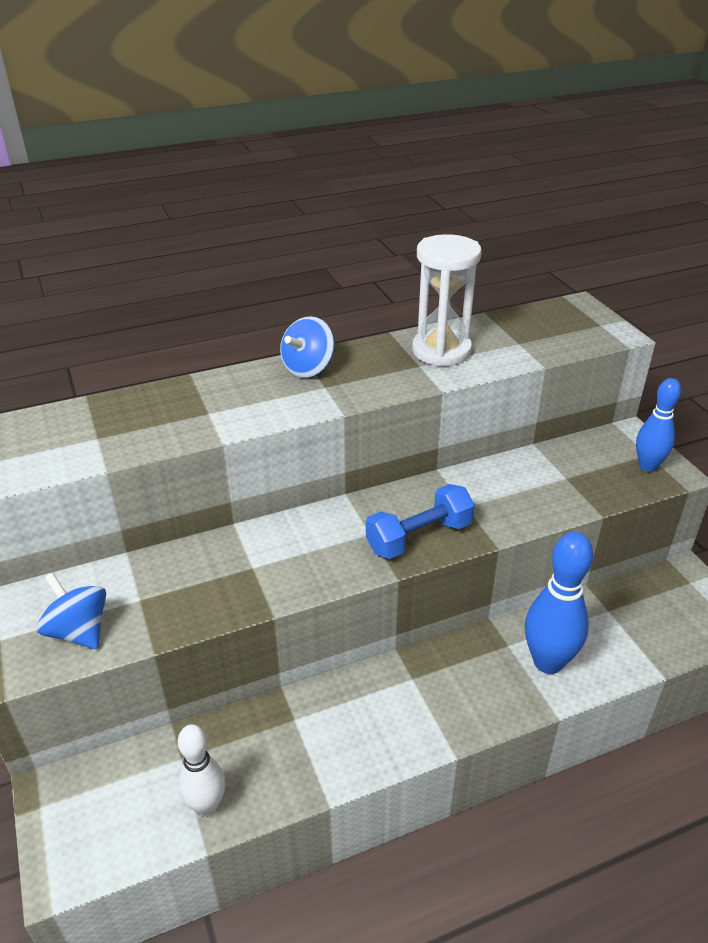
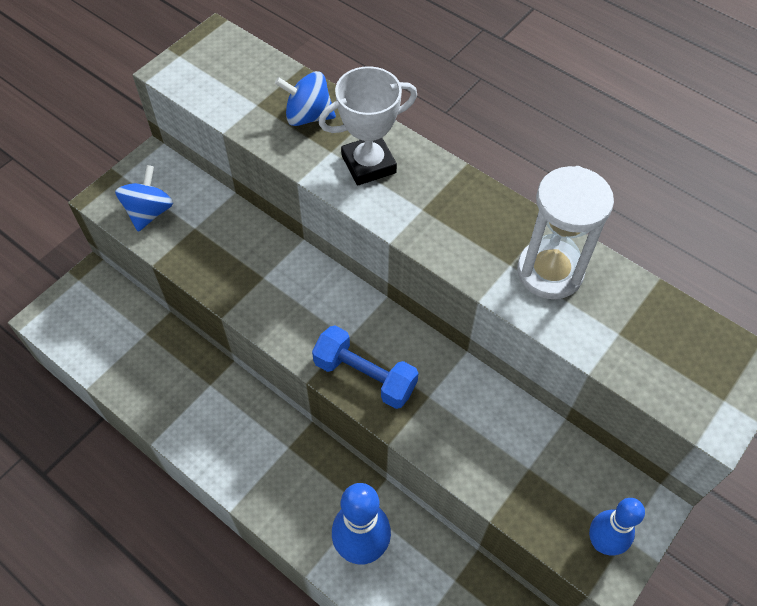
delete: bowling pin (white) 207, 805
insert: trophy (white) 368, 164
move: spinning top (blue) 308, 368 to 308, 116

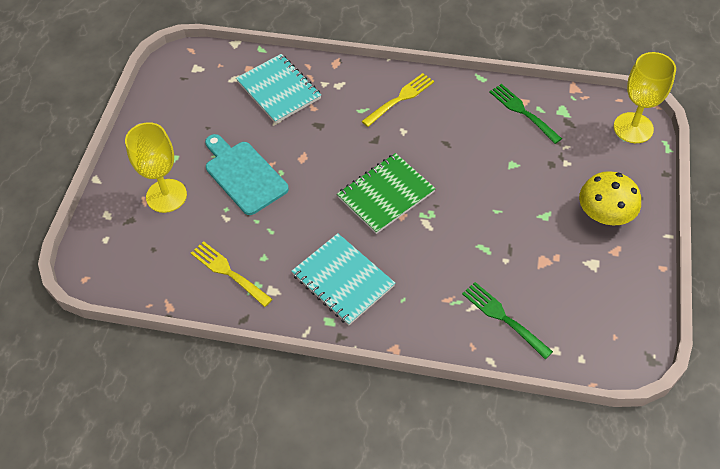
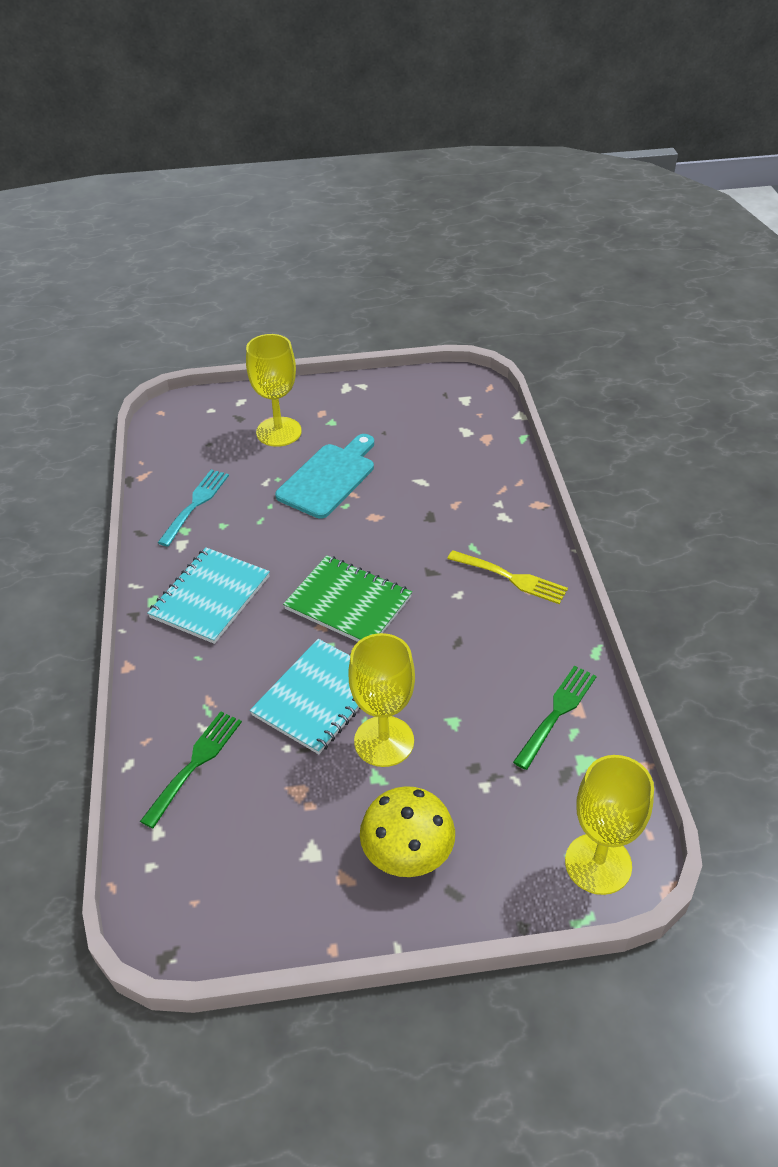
insert: goblet (yellow) 384, 741
move: notebook (turquoise) 278, 90 to 319, 697
recolor: fork (yellow) 228, 272 to fork (turquoise) 195, 504

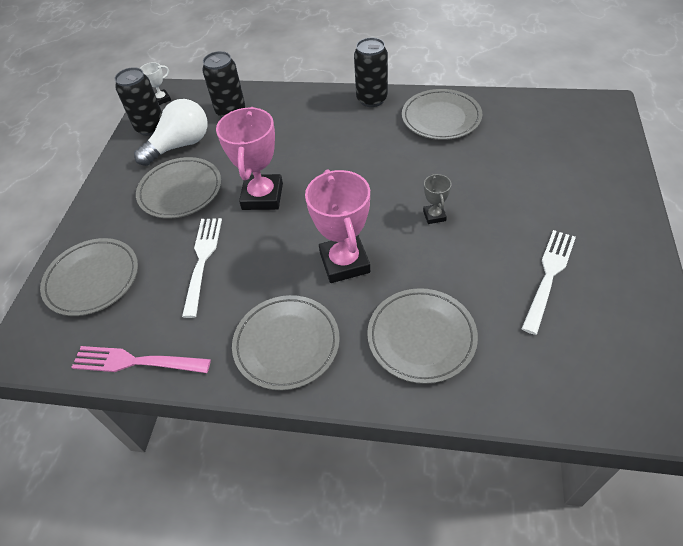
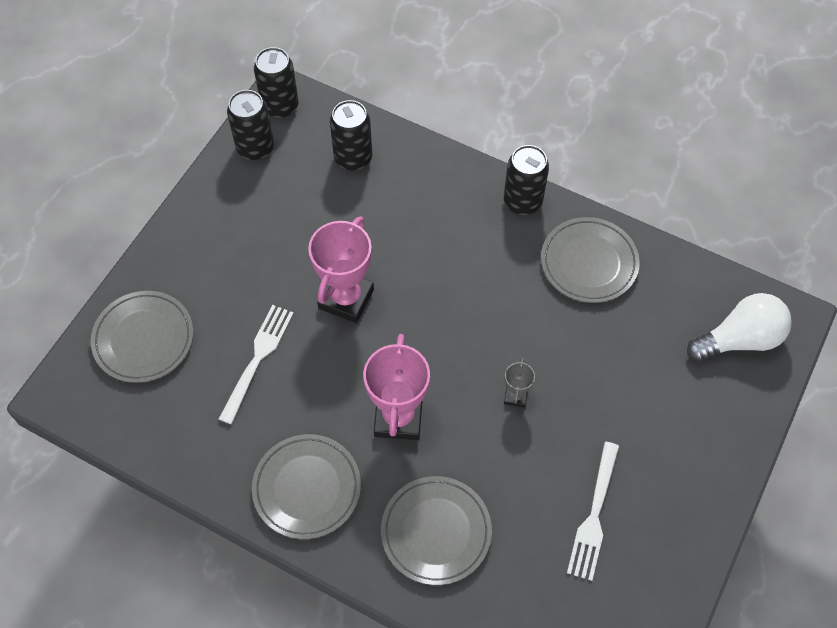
delete: fork (pink) 136, 362; plate (grey) 180, 191
move: light bulb (white) 180, 145 to 739, 339
replace: trophy (white) 161, 99 to can (black) 280, 106
rotate: fork (white) 549, 276 = 594, 515 150 degrees clockwise

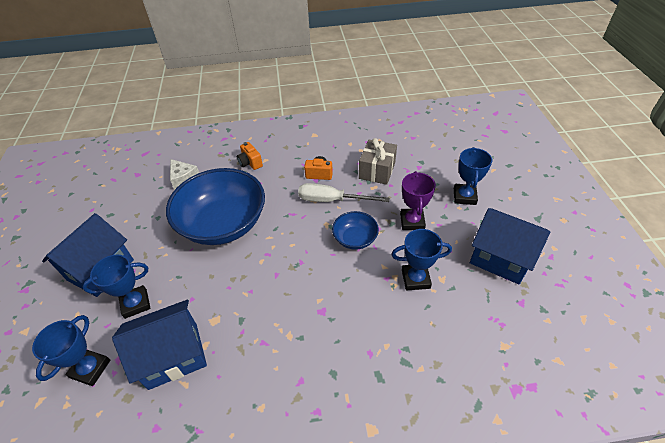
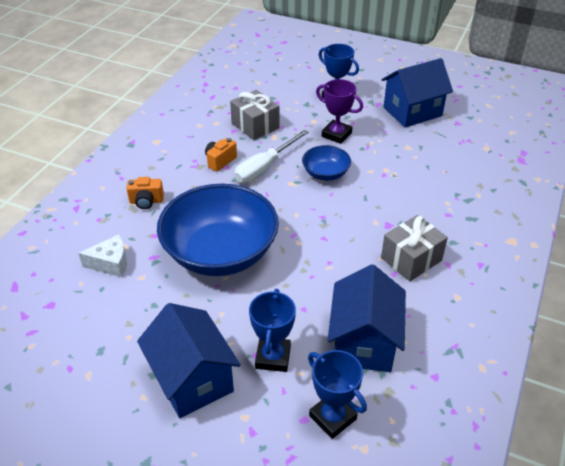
delete: trophy (blue) 415, 279
insert: gift (grey) 411, 259

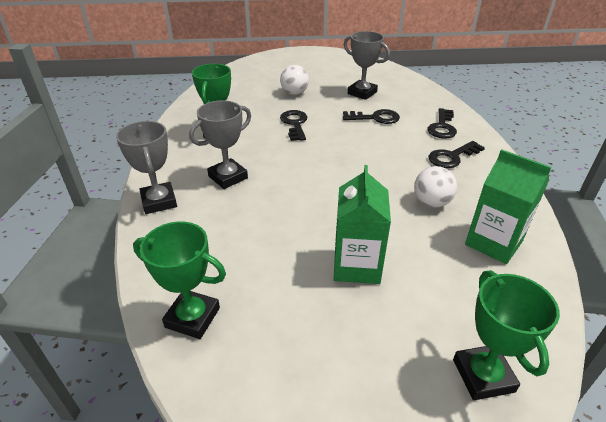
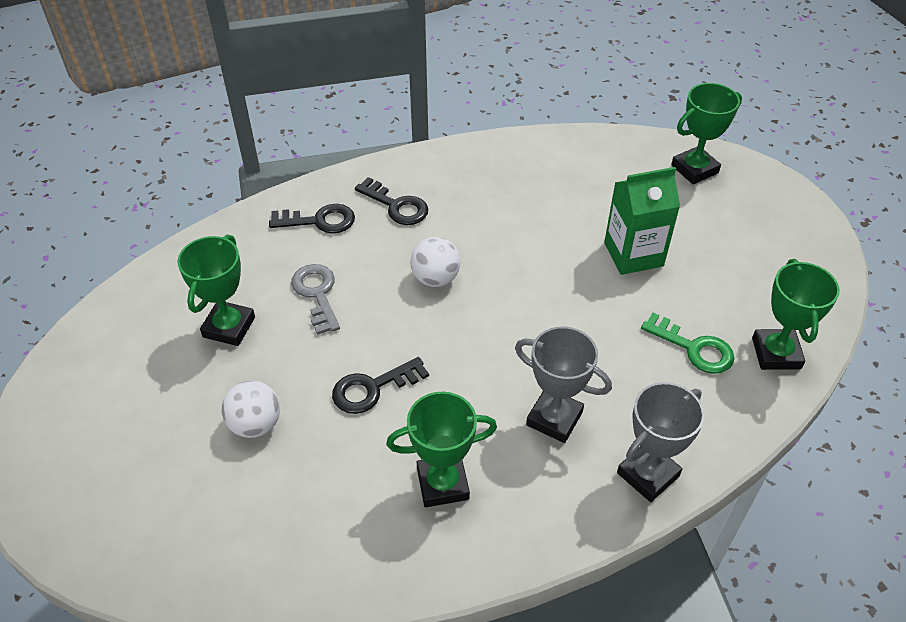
delete: carton (green) 493, 243
insert: key (green) 694, 348
move: ball (white) 431, 202 to 435, 278
recolor: trophy (grey) 362, 93 to trophy (green) 229, 327; key (black) 375, 118 to key (grey) 317, 294

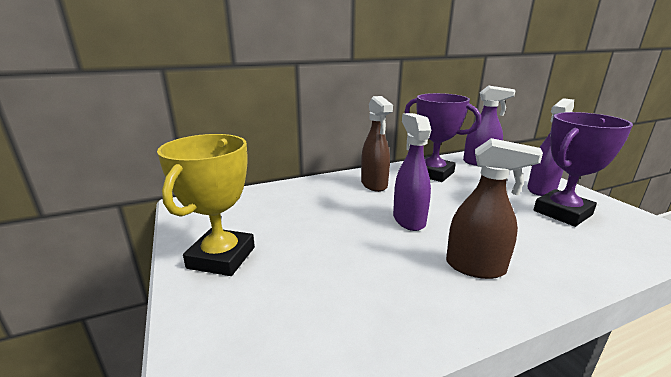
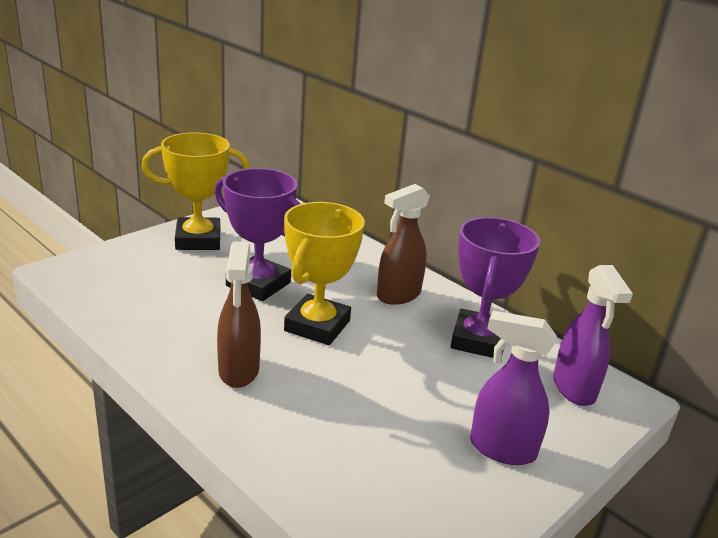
move: trophy (purple) 562, 213 to 258, 284
replace: spray bottle (purple) 408, 220 to trophy (yellow) 317, 326

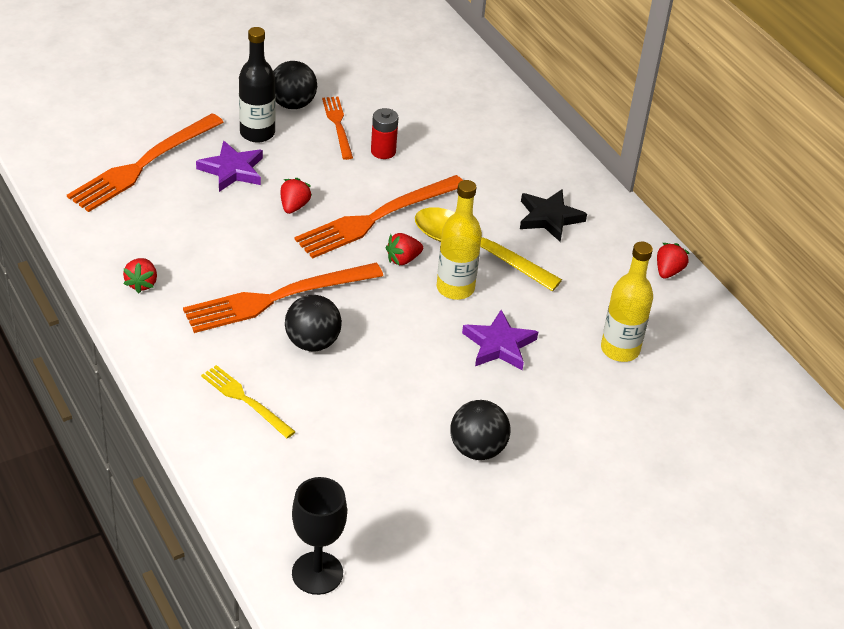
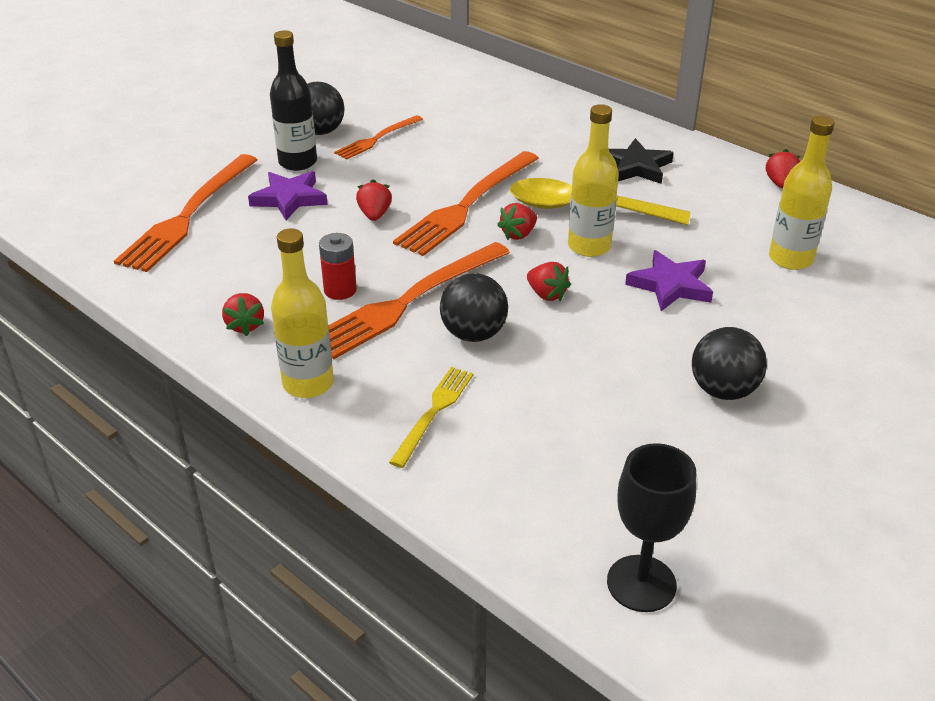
insert: bottle (yellow) 308, 384; strawberry (red) 546, 294
move: battery (red) 383, 151 to 340, 290
rotate: fork (orange) 338, 125 = 377, 139 105 degrees counterclockwise; fork (yellow) 245, 400 = 434, 412 90 degrees clockwise

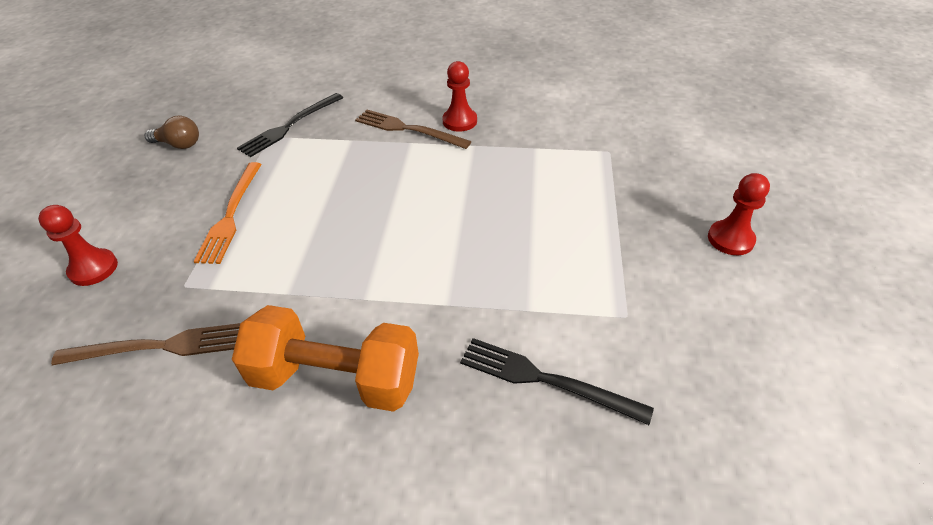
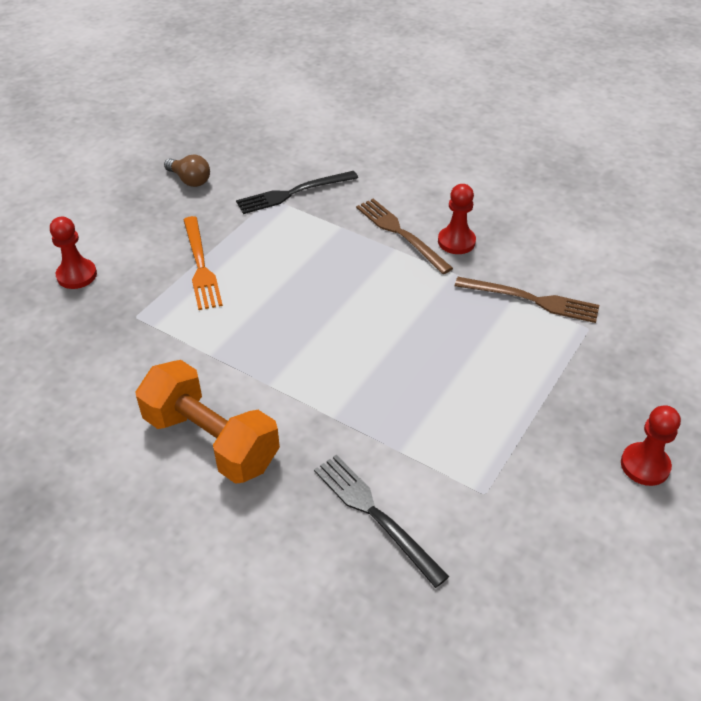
move: fork (brown) 158, 347 to 531, 300
rotate: fork (orange) 231, 215 = 200, 265 45 degrees counterclockwise

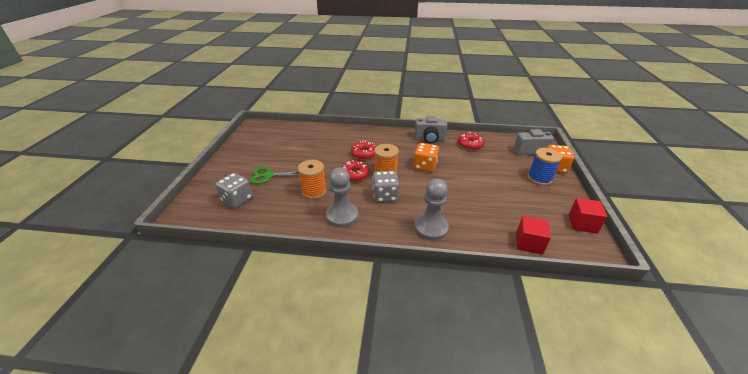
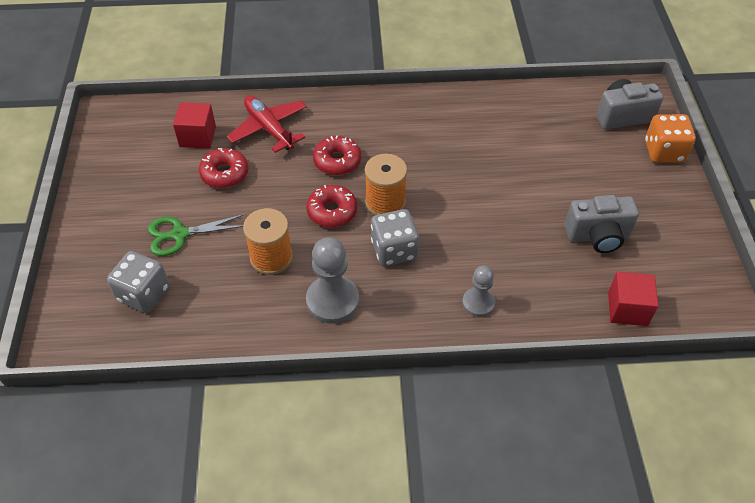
delete: dice (orange) 425, 166; spool (blue) 539, 178
insert: plane (red) 269, 129
move: cube (red) 582, 223 to 197, 136; donut (red) 470, 145 to 224, 173; camera (grey) 429, 139 to 598, 236
resize: pawn (grey) 431, 228 = 478, 303 x0.61

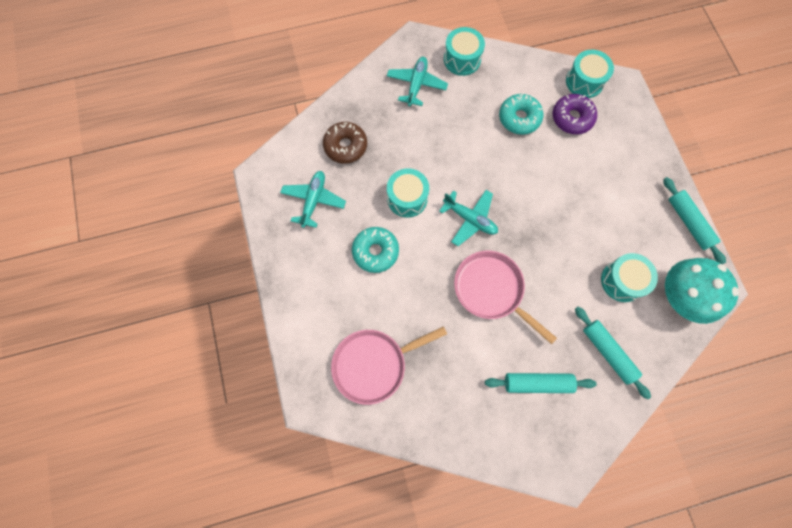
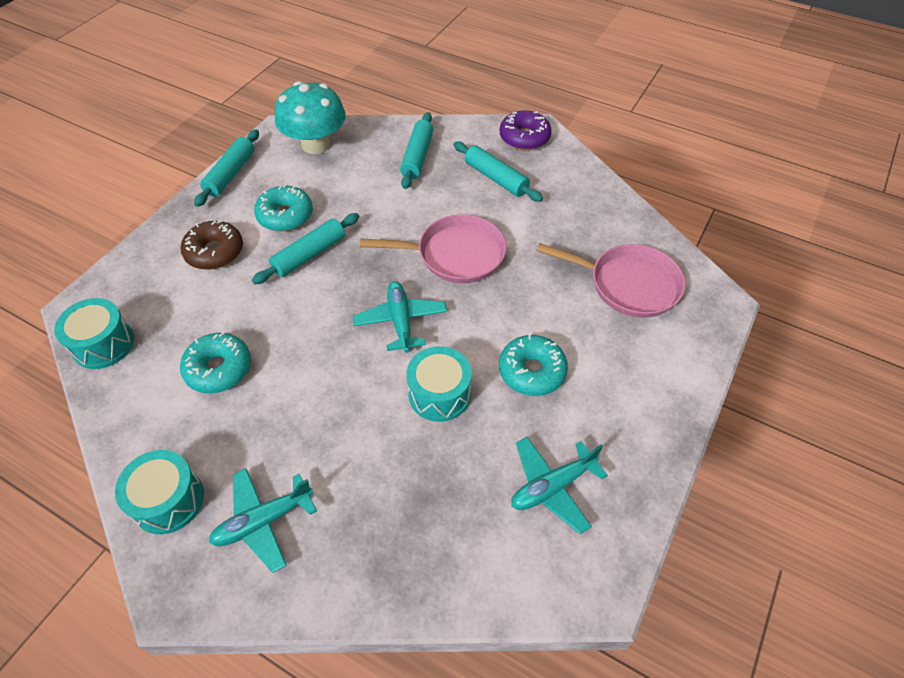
delete: drum (turquoise) 622, 281
insert: rolling pin (turquoise) 309, 255; donut (turquoise) 285, 215
move: donut (brown) 345, 146 to 214, 252; donut (purple) 572, 118 to 524, 137
rotate: pan (pink) 491, 290 = 455, 255 90 degrees counterclockwise

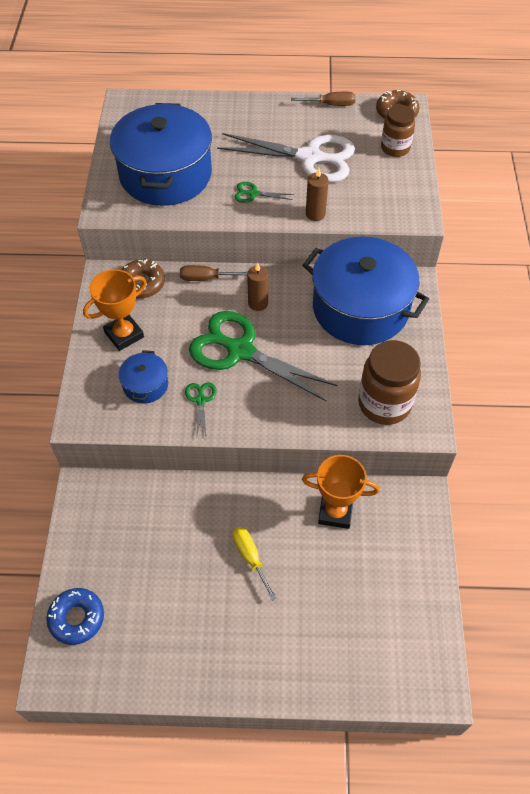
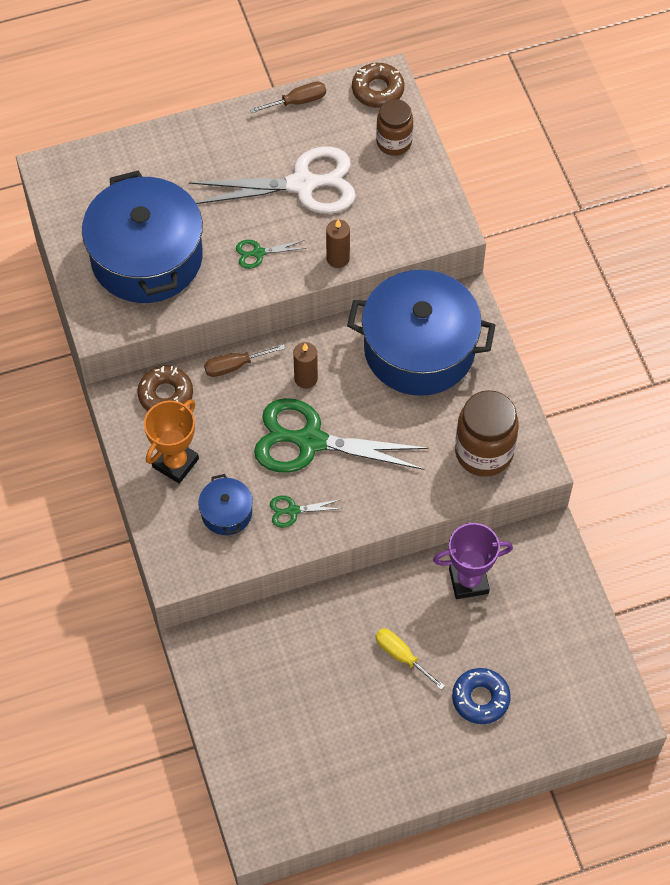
move: donut (blue) 77, 618 to 480, 698
recolor: trophy (orange) 335, 512 to trophy (purple) 468, 581
rotate: scissors (green) 201, 400 = 293, 510 75 degrees counterclockwise

